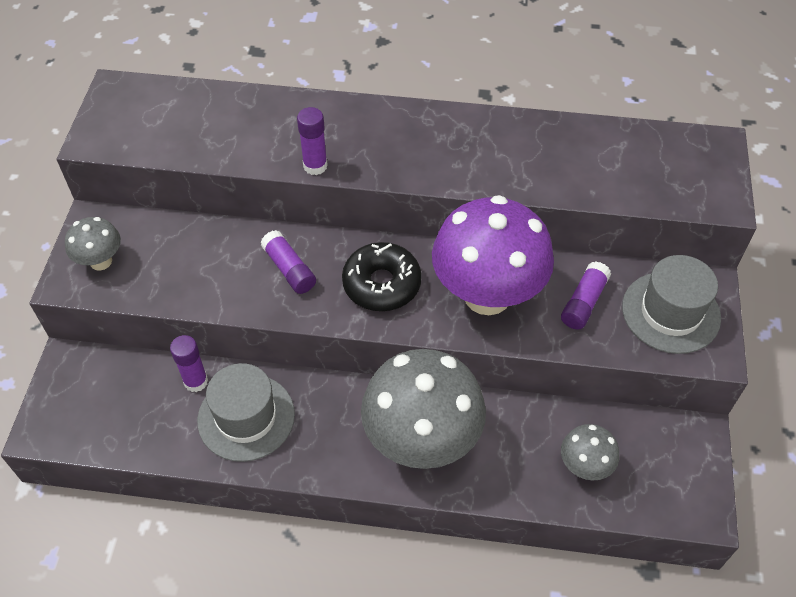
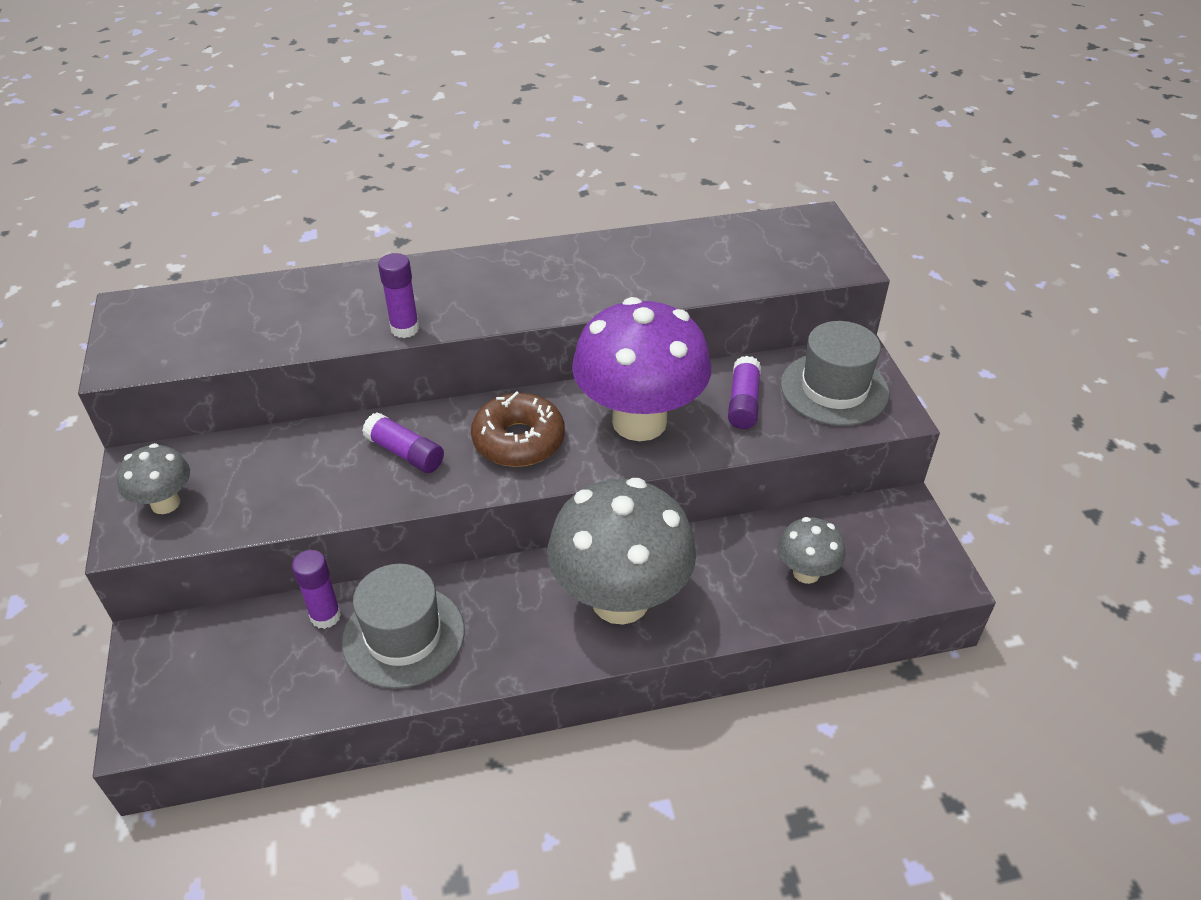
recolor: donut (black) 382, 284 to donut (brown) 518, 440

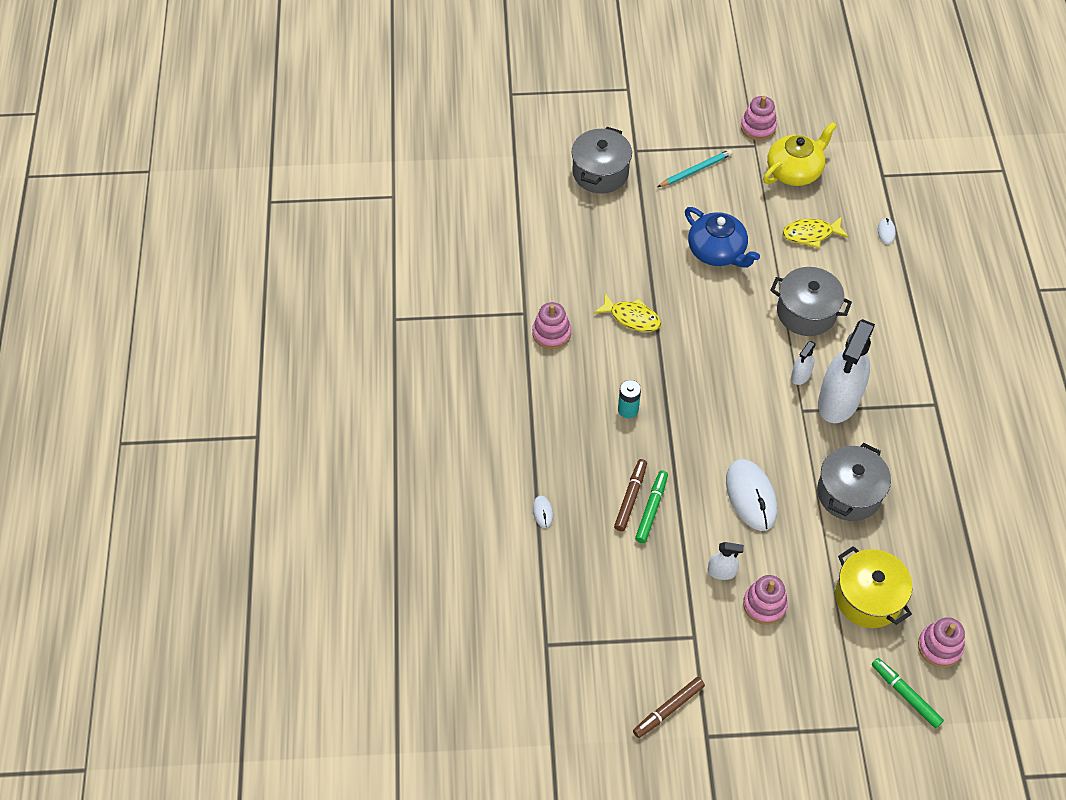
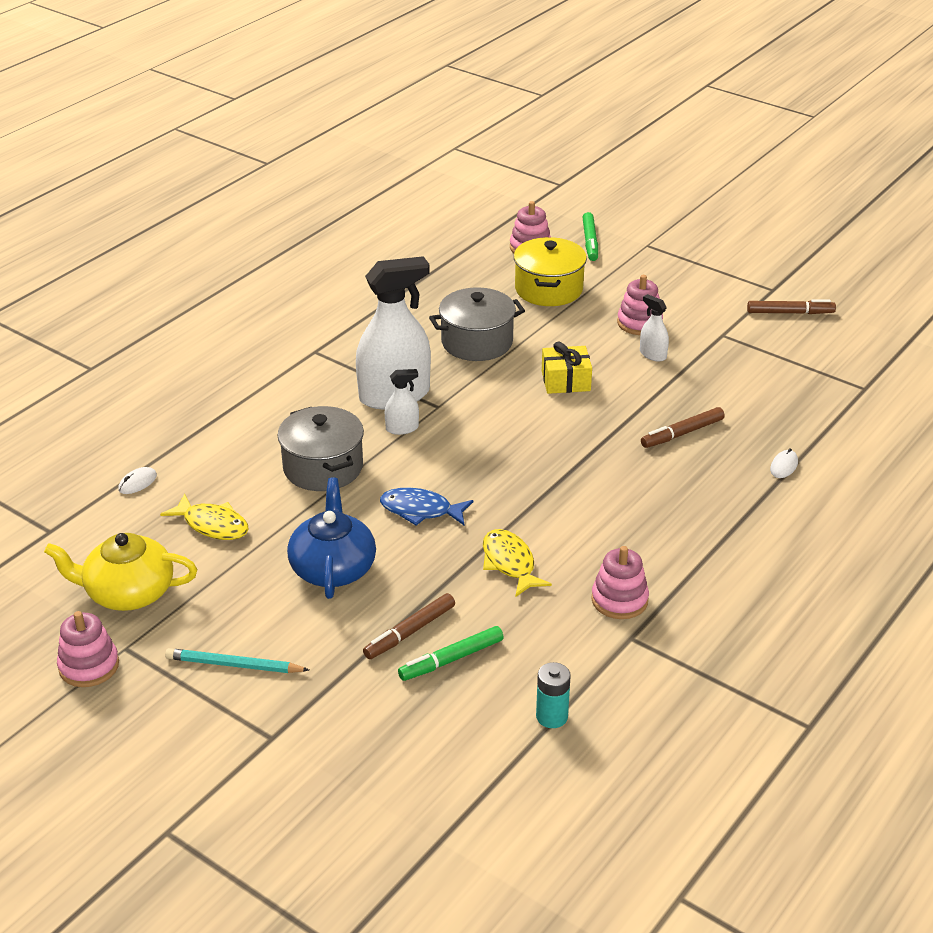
delete: pot (grey) 600, 172
insert: marker (brown) 409, 632; fish (blue) 420, 510
move: marker (green) 651, 509 to 451, 659; battery (turquoise) 628, 409 to 552, 716
replace: mouse (white) 751, 496 to gift (yellow) 565, 381

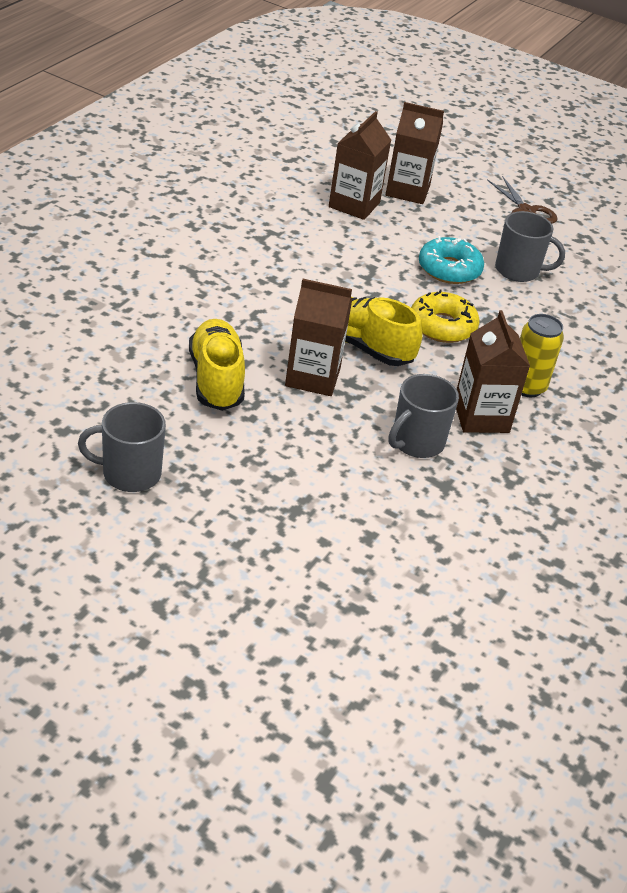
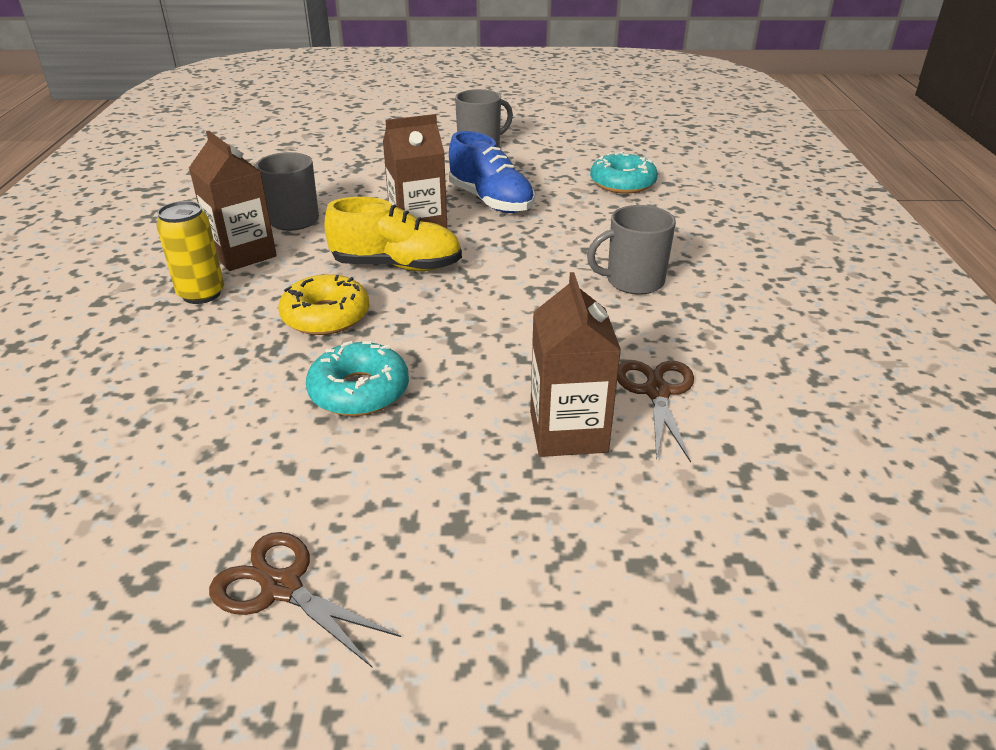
delete: carton (brown) 407, 190
insert: donut (turquoise) 622, 183; scissors (brown) 656, 392
move: mug (grey) 518, 270 to 633, 281
recolor: shoe (yellow) 216, 379 to shoe (blue) 491, 201

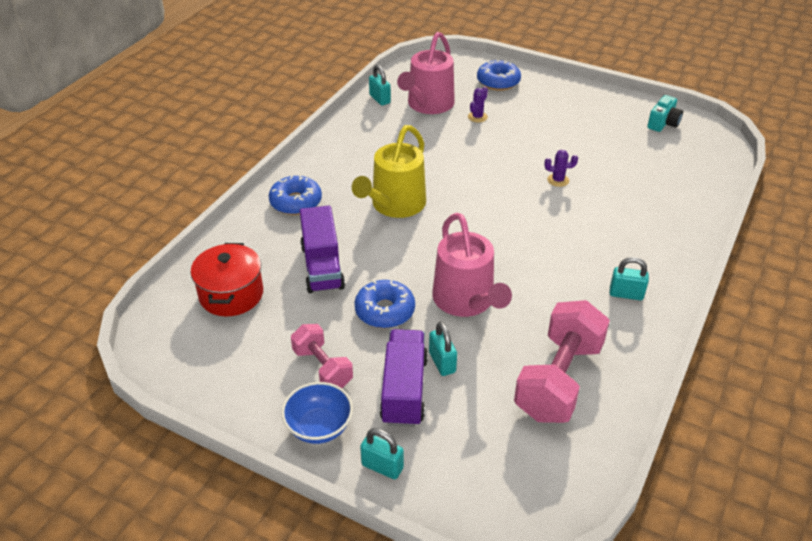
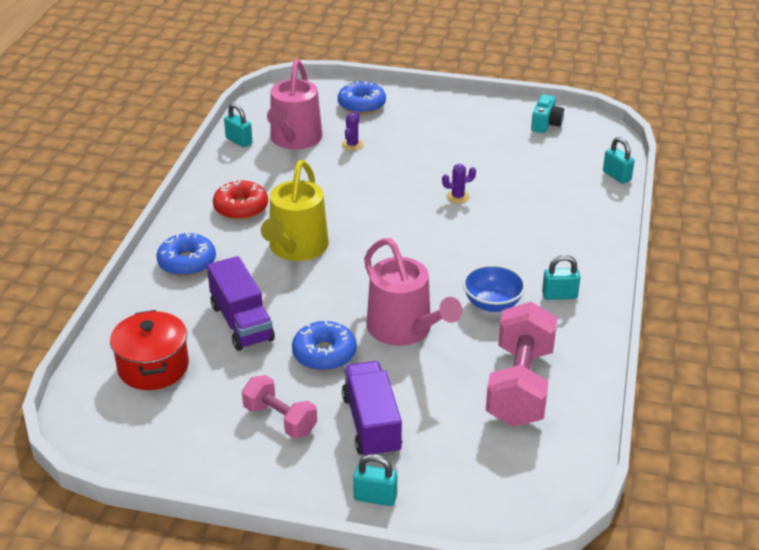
insert: donut (red) 241, 208
move: bowl (blue) 319, 427 to 492, 304; padlock (turquoise) 442, 362 to 616, 176

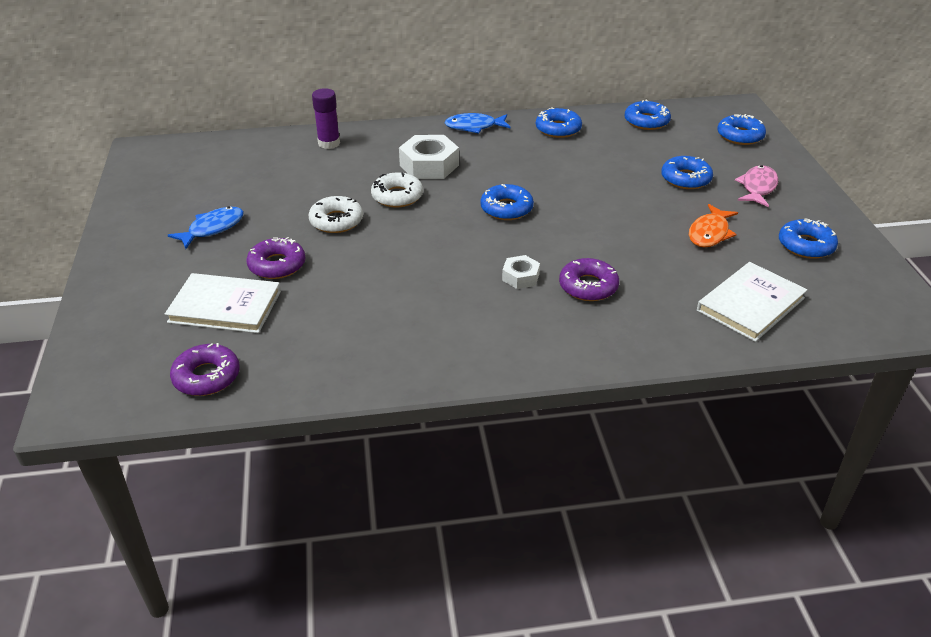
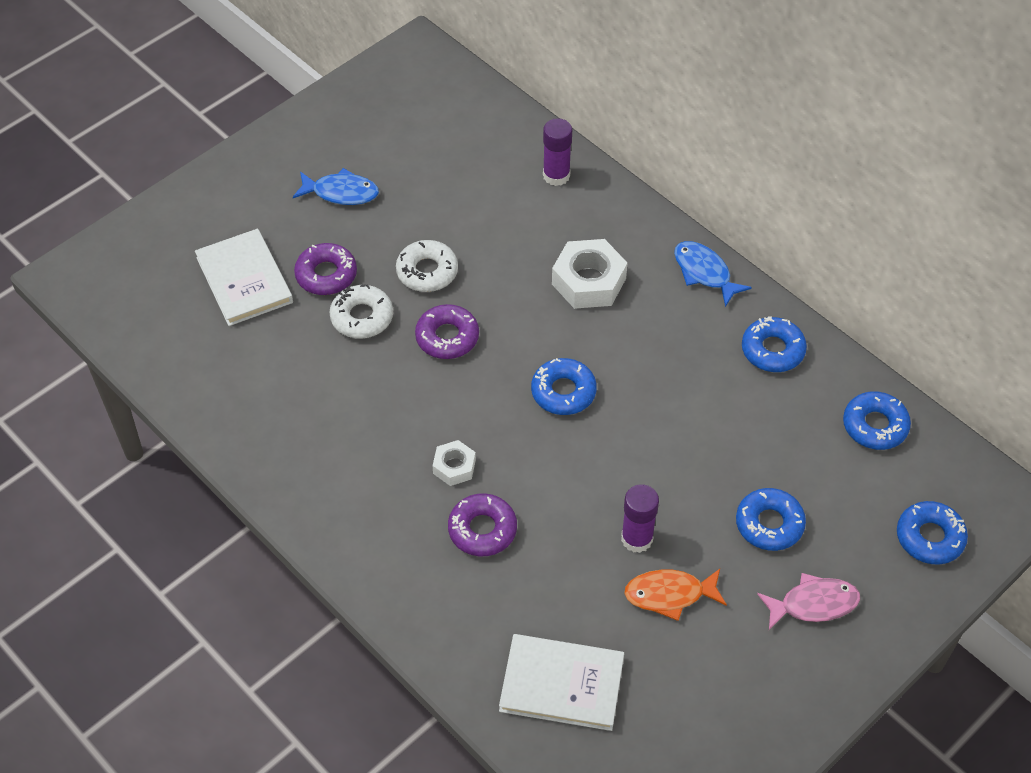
delete: donut (blue) 806, 245
insert: glue stick (purple) 637, 538
move: donut (white) 397, 196 to 362, 317; donut (purple) 206, 377 to 447, 337

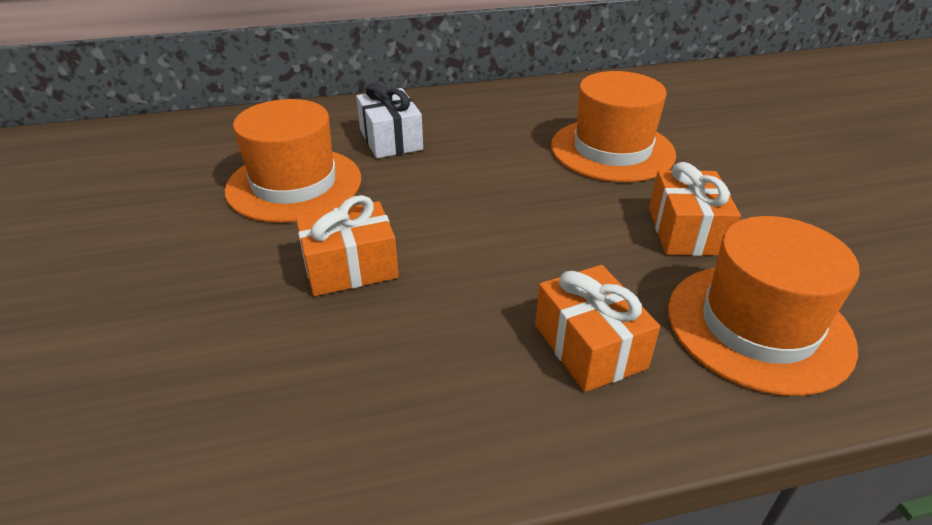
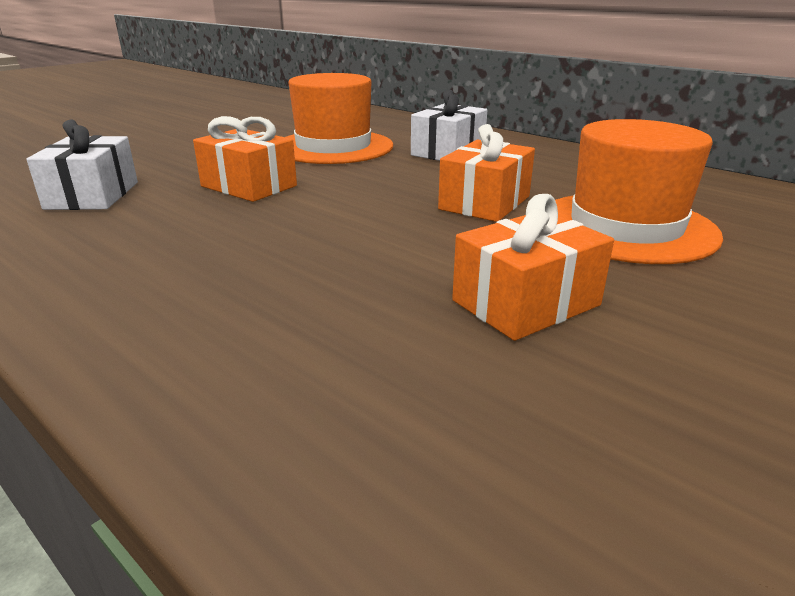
delete: hat (orange) 758, 326
insert: gift (white) 93, 195
move: gift (orange) 589, 346 to 484, 203

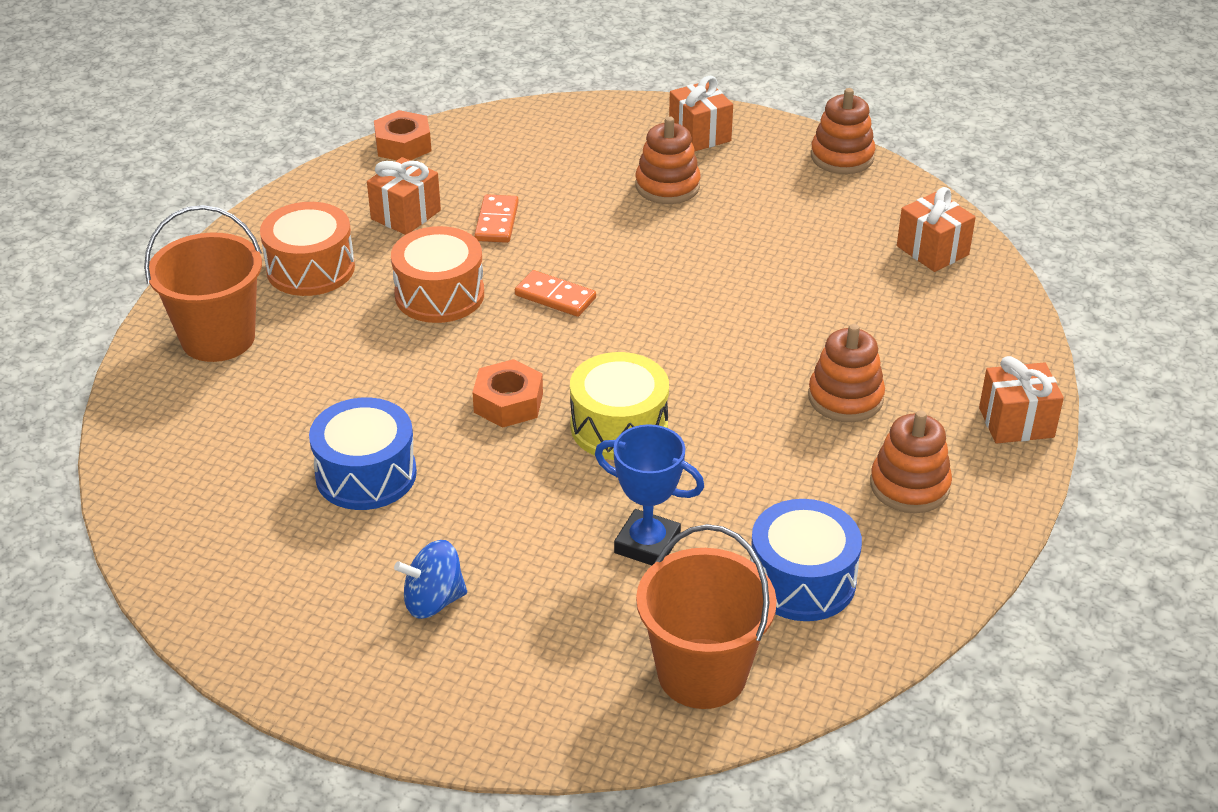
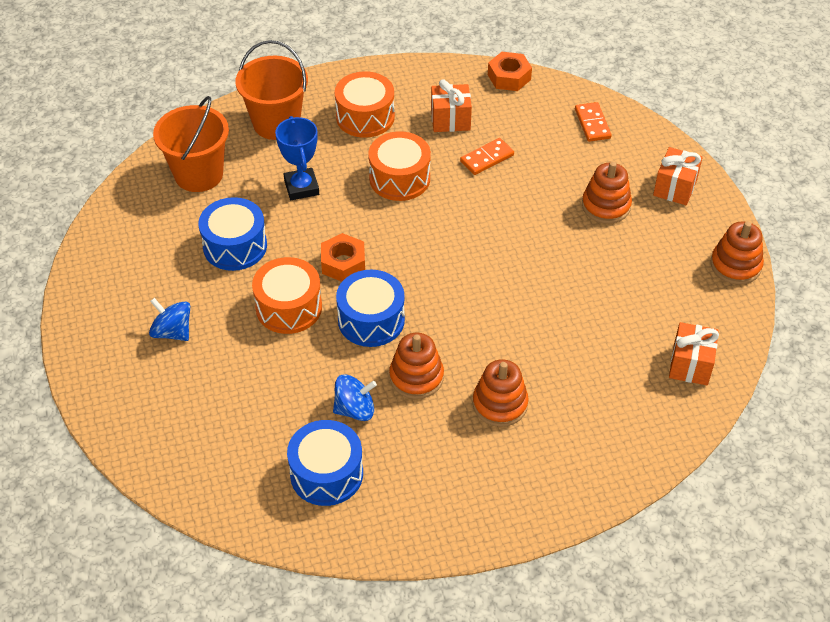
delete: gift (orange) 1016, 422
insert: drum (orange) 289, 307; spinning top (blue) 355, 409
move: bucket (orange) 702, 673 to 199, 174; trophy (blue) 647, 544 to 301, 187; stacking toy (orange) 909, 486 to 416, 377; domino (orange) 555, 296 to 592, 124
recolor: drum (yellow) 619, 426 to drum (blue) 371, 320

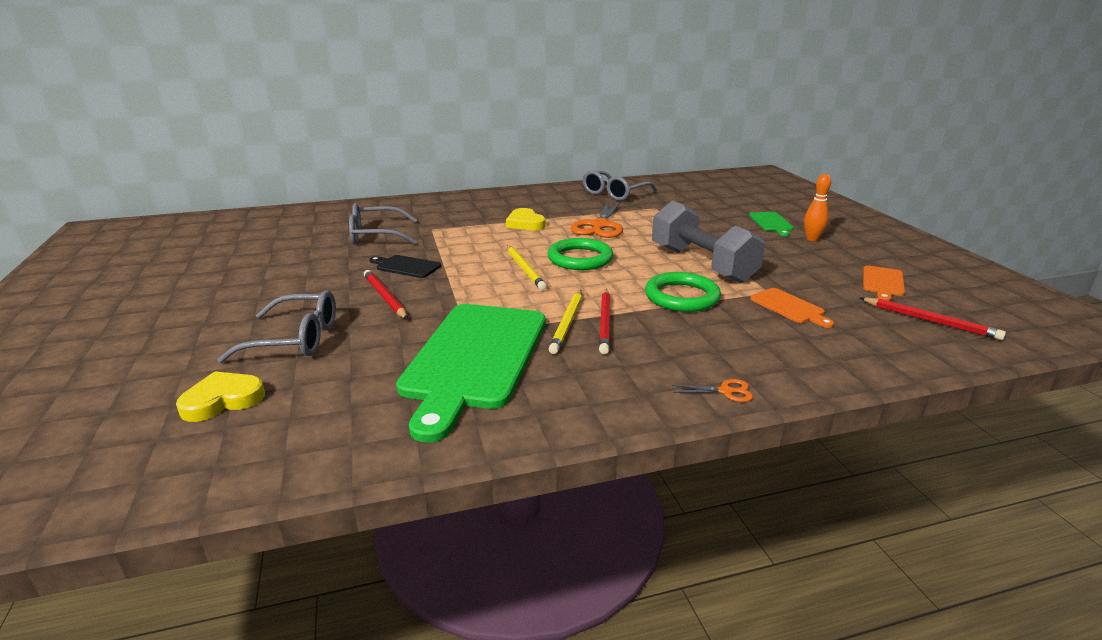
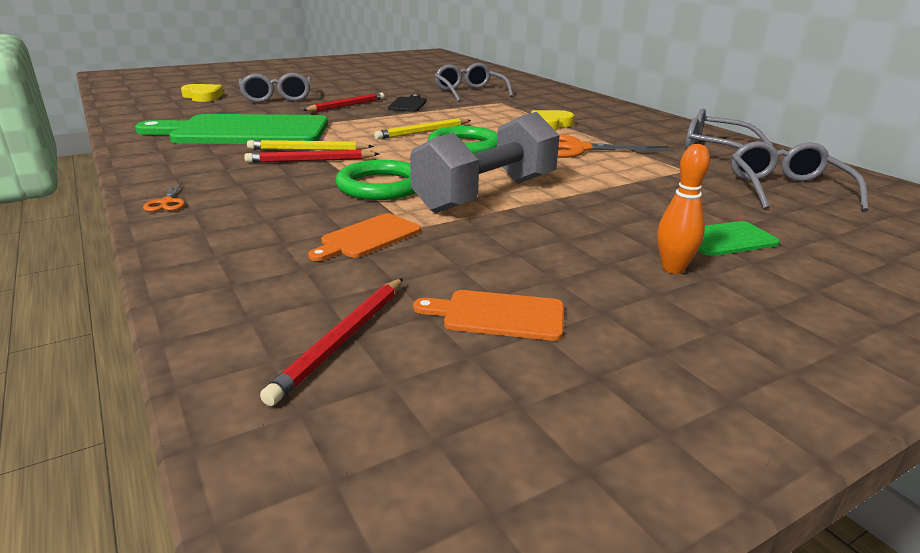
insert: glasses (grey) 786, 189

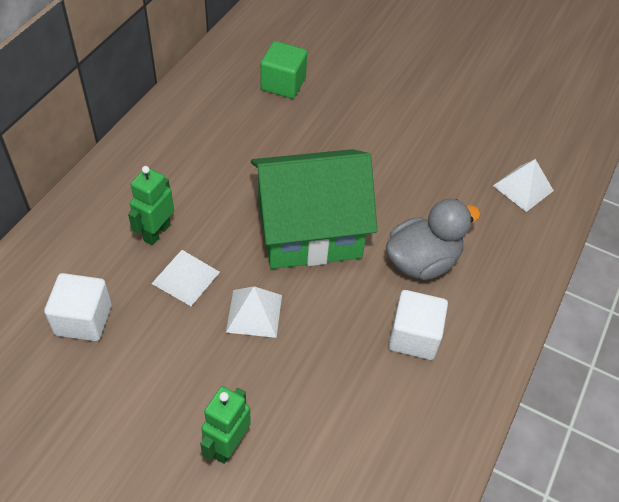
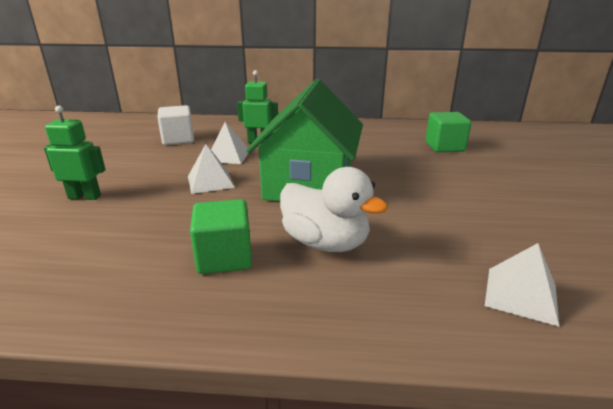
recolor: cube (white) 414, 336 to cube (green) 224, 257; duck (grey) 422, 261 to duck (white) 325, 243
rotate: house (green) 309, 230 = 309, 184 45 degrees clockwise

